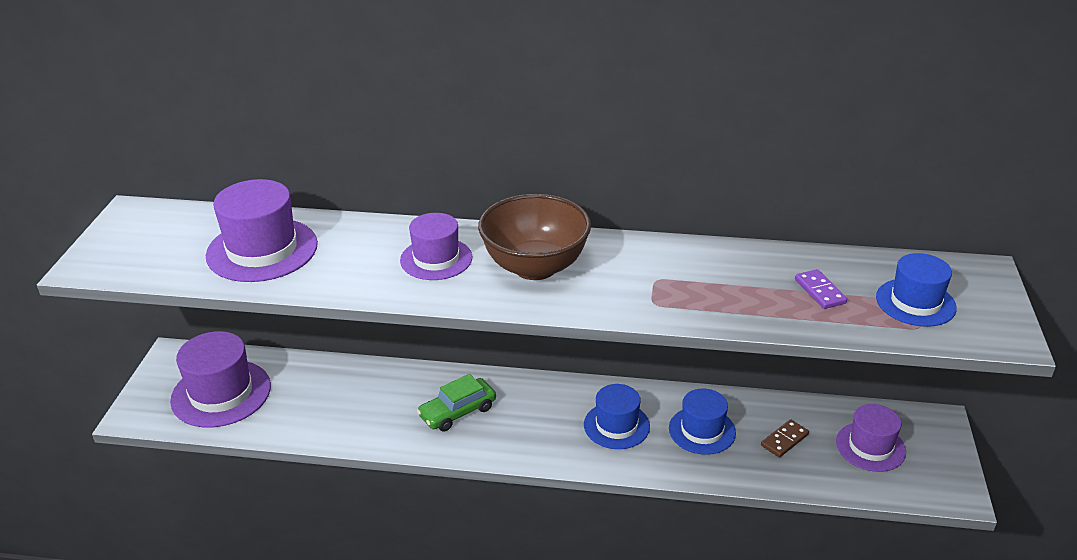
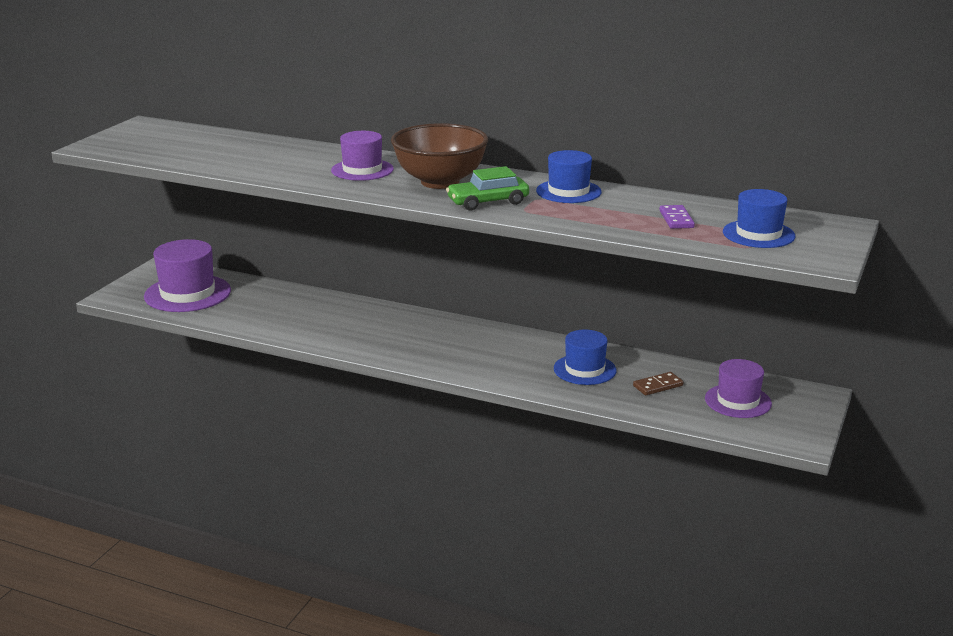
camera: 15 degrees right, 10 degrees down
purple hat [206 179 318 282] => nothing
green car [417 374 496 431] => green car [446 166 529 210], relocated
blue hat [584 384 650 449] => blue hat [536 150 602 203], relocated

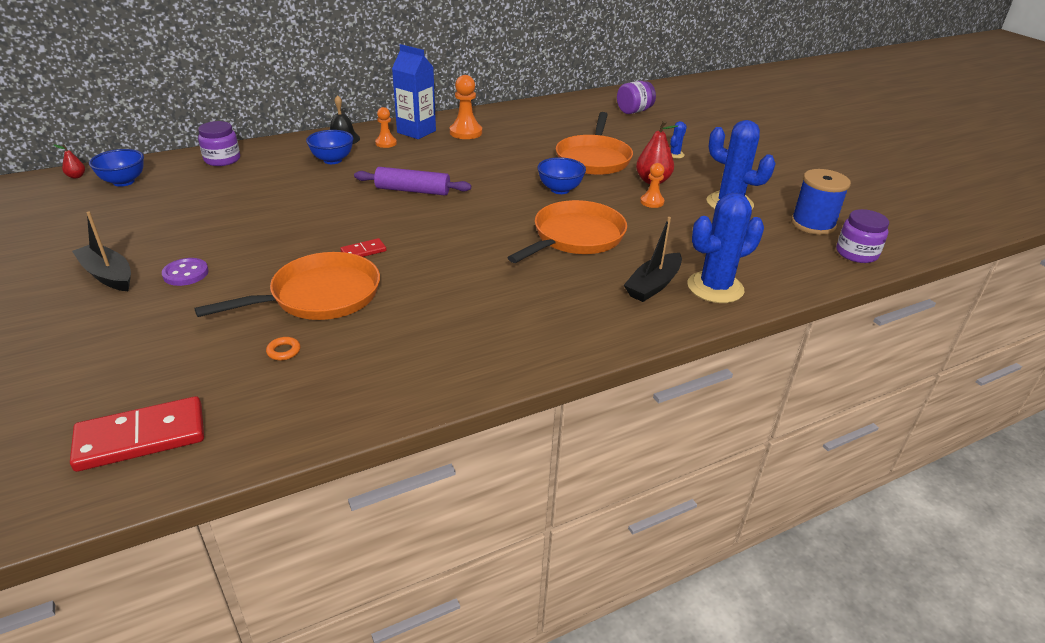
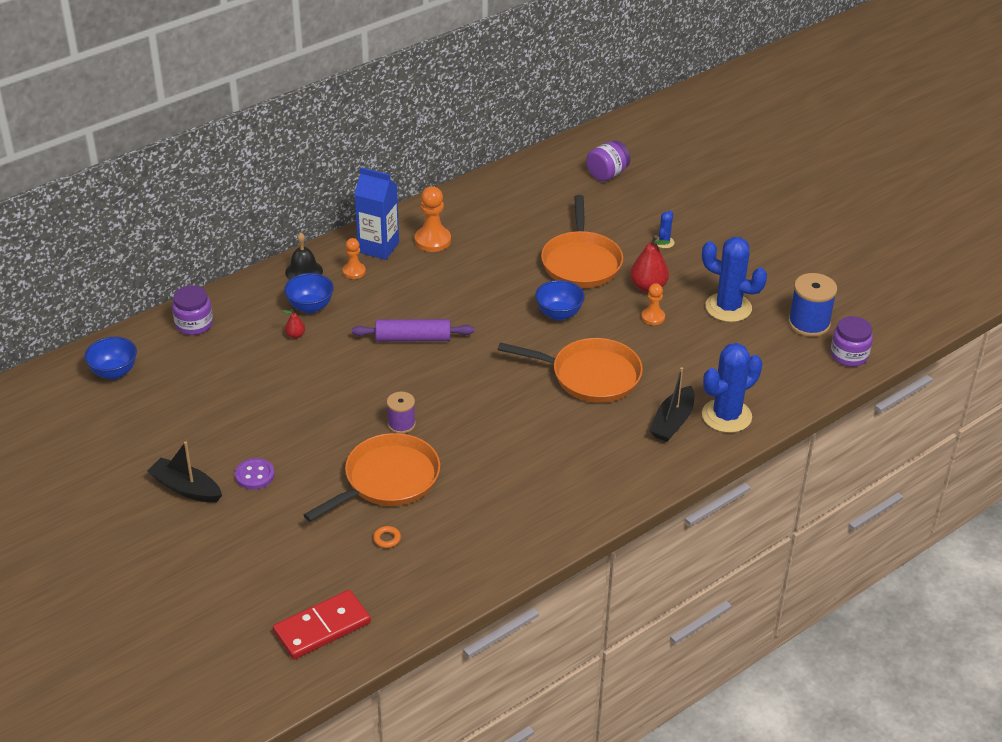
camera: 10 degrees left, 5 degrees up
red pear [54 145 85 178] => red pear [283 309 305 339], relocated
orange pan [507 200 627 263] => orange pan [498 338 643 403], 75 degrees clockwise
red domino [340 238 386 257] => purple spool [387 391 416 434]

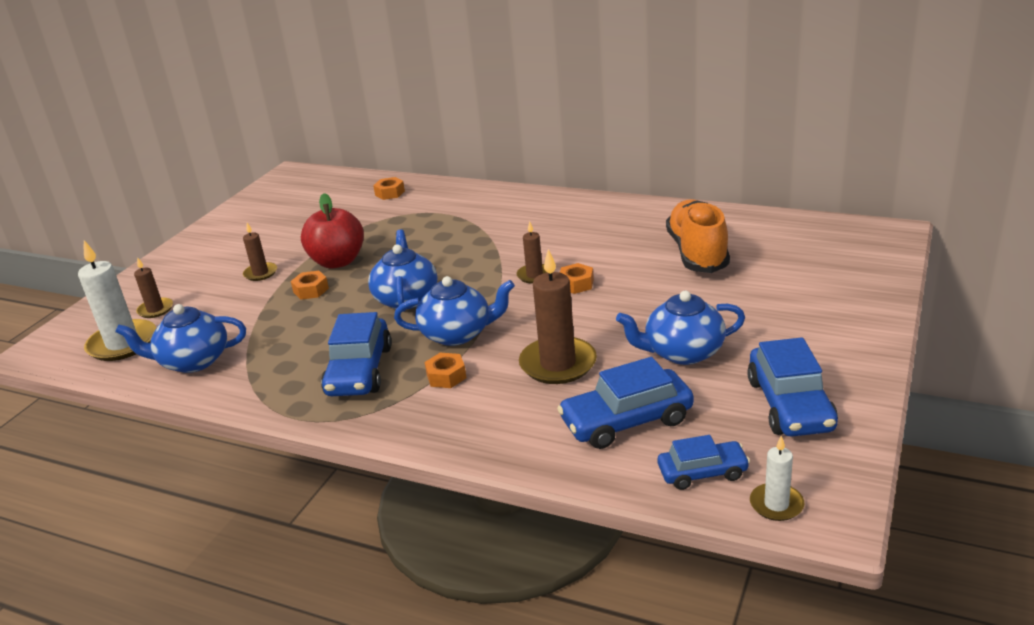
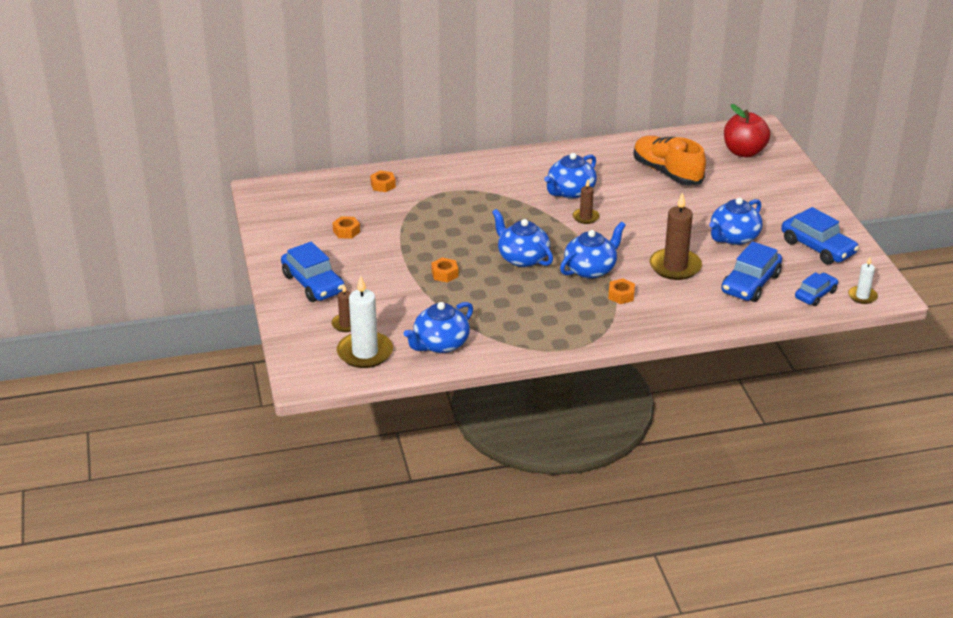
camera: 40 degrees left, 5 degrees up
red apple [301 193 364 268] => red apple [724 104 770 157], relocated
brown candle [243 223 277 281] => nothing
orange nut [560 263 594 294] => orange nut [333 216 360 239], relocated
blue car [321 312 392 396] => blue car [281 242 345 302], relocated
nothing => blue teapot [544 153 597 199]

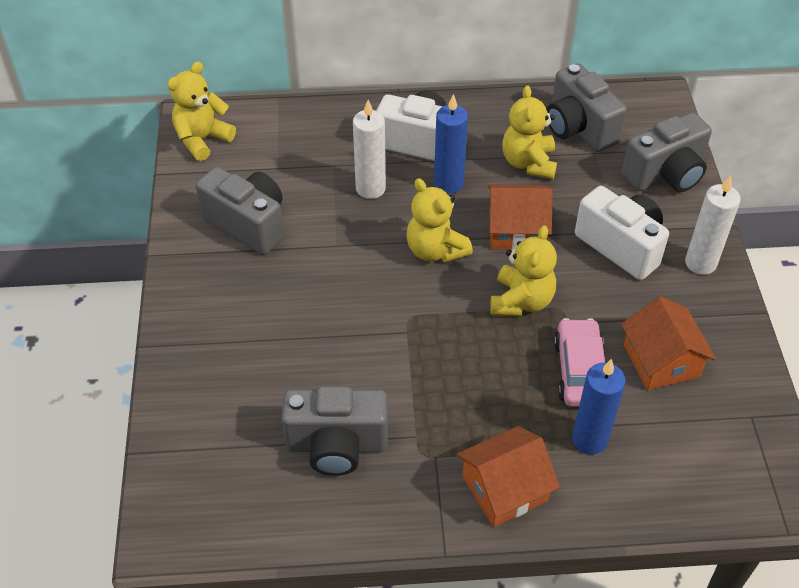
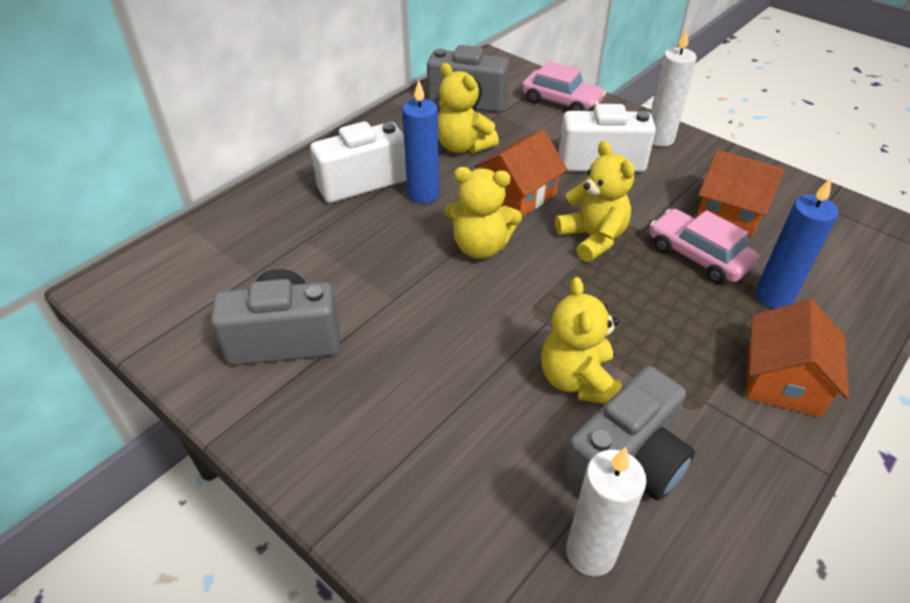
camera: 45 degrees left, 5 degrees down
yellow teddy bear [167 62 236 161] => yellow teddy bear [541 277 622 404], relocated
white candle [353 100 386 199] => white candle [566 447 646 576], relocated
grey camera [621 112 712 192] => pink car [522 61 606 111]

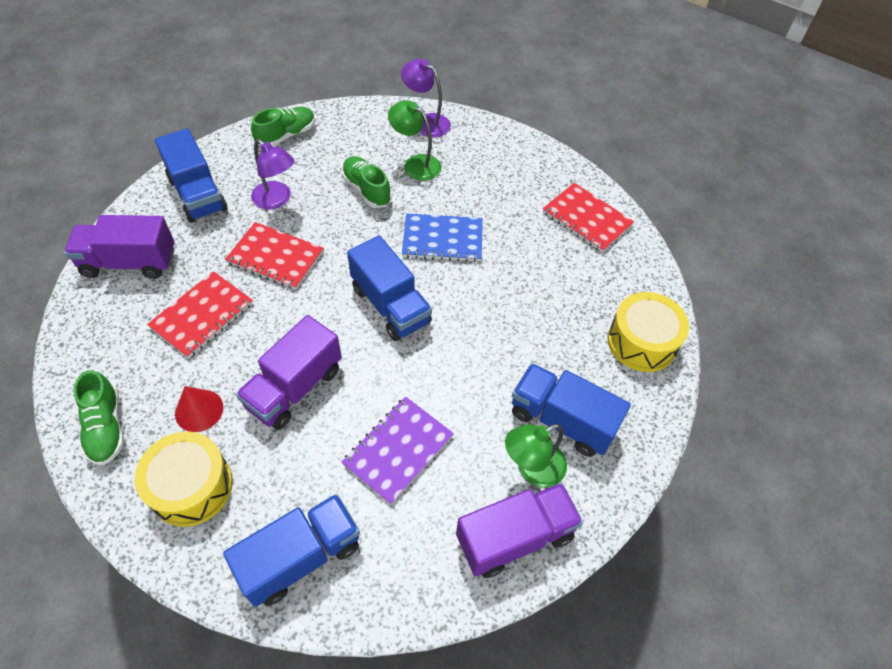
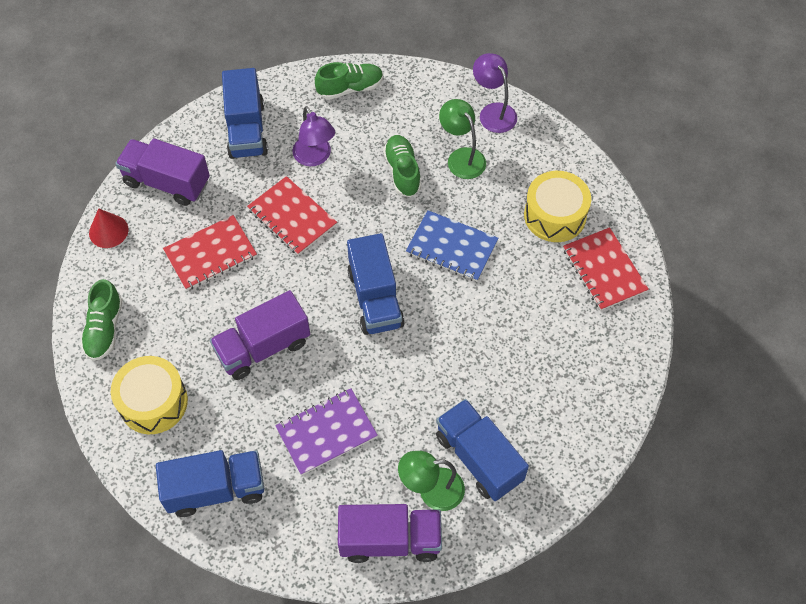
camera: 25 degrees right, 5 degrees up
yellow drum [607 292 689 372] => yellow drum [524 171 591 242], relocated
red cone [175 386 223 432] => red cone [89 208 128 248], relocated

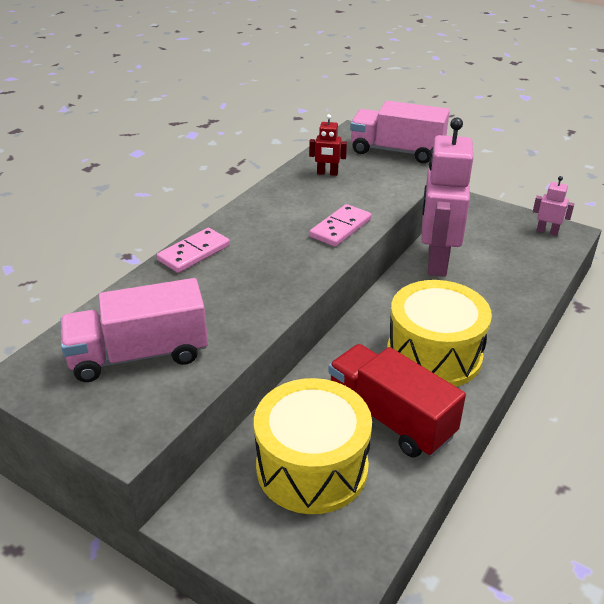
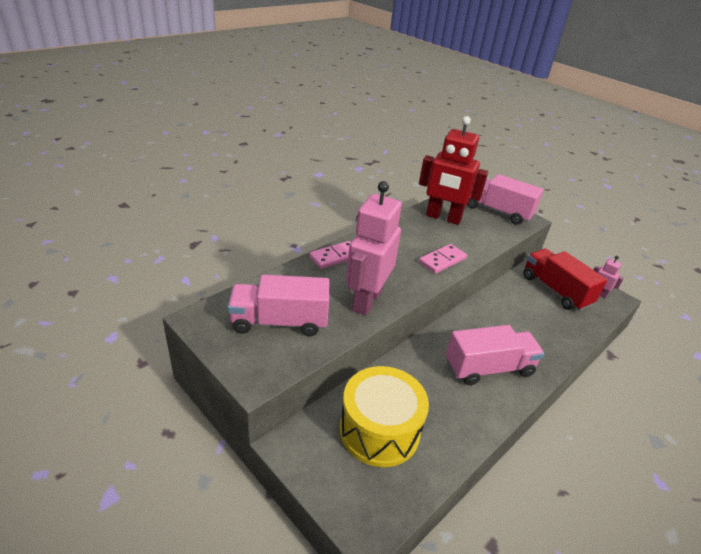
camera: 10 degrees right, 0 degrees up
red robot [309 114 347 176] => red robot [419 116 488 225], x2.31
pink robot [421 117 473 277] => pink robot [346 181 402 315], relocated
yellow drum [387 280 492 387] => pink truck [446 325 544 385]
red truck [328 344 466 458] => red truck [523 249 607 311], relocated

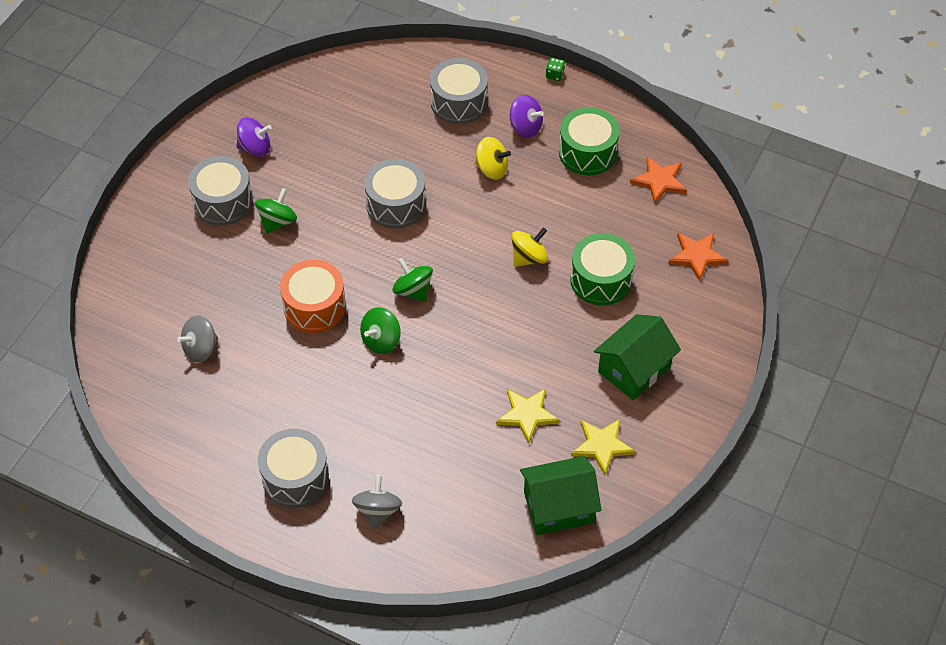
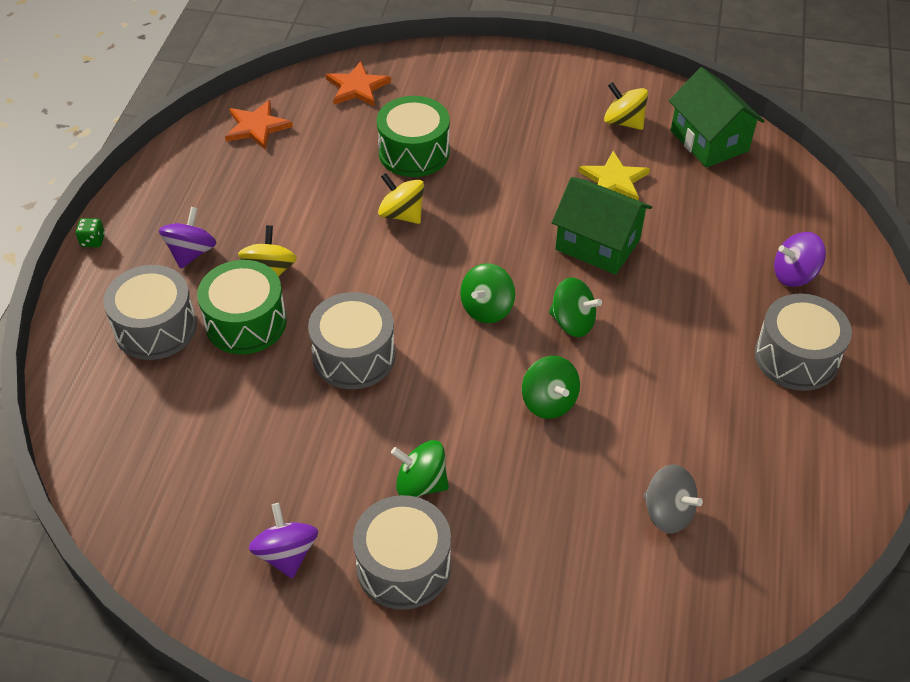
camera: 105 degrees left, 5 degrees down
green drum [559 107 620 175] => green drum [197 260 287 354], relocated
orange drum [280 260 346 333] => green spinning top [522 356 580 419]
green house [594 314 681 400] => green house [552 177 652 275], relocated
yellow star [571 419 636 475] => yellow spinning top [604 82 648 130]
grey spinning top [352 475 402 530] => purple spinning top [774 232 826 287]

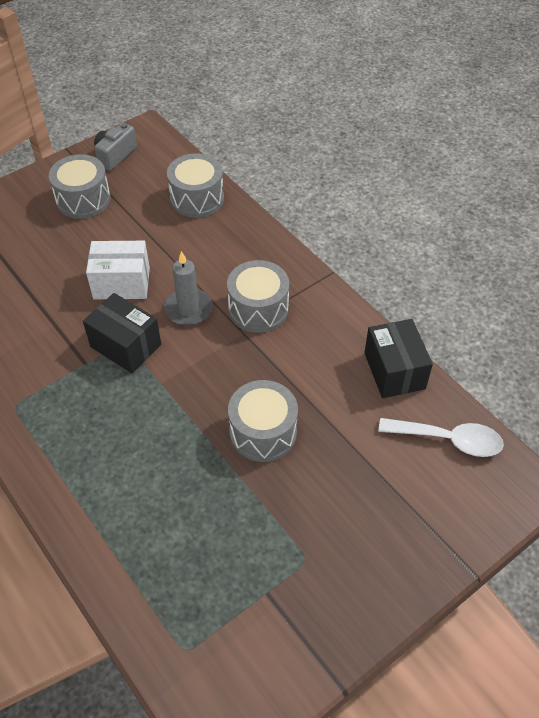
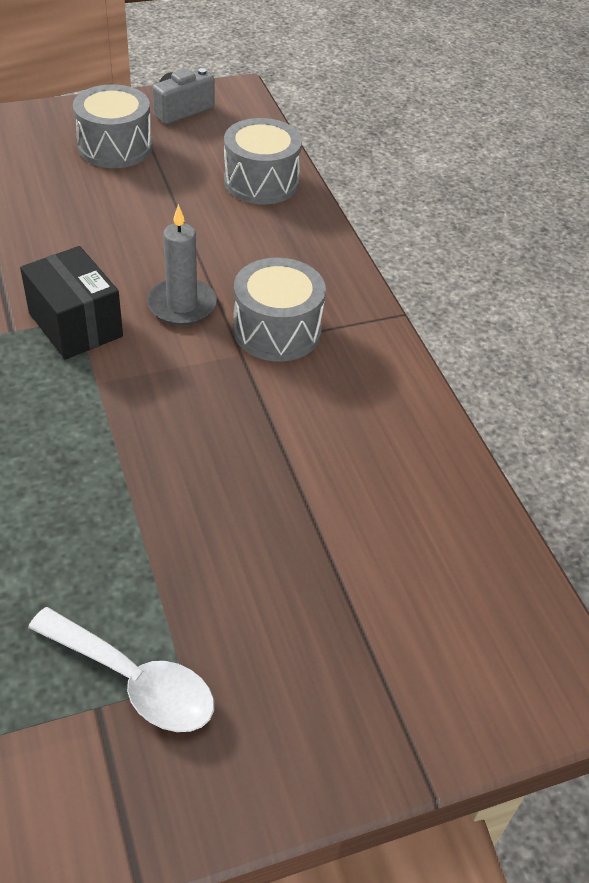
camera: 15 degrees right, 5 degrees down
white box [86 241 150 299] => nothing
black box [364 319 433 398] => nothing
grey drum [228 380 298 462] => nothing
white spoon [378 418 504 457] => white spoon [28 607 214 732], relocated

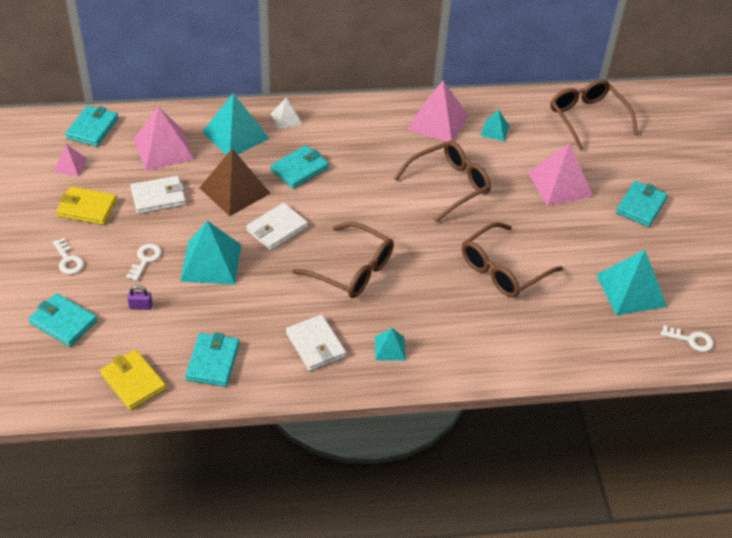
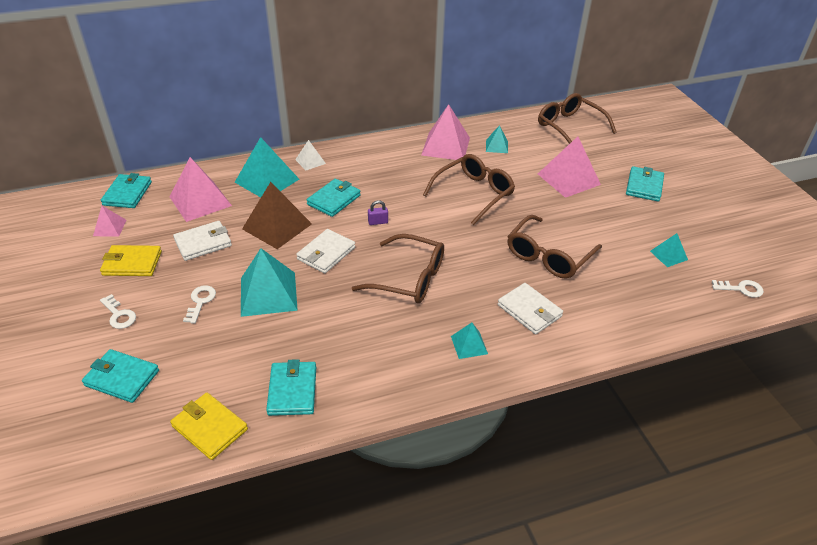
camera: 10 degrees left, 5 degrees down
turquoise pyramid [597 250 667 315] => turquoise pyramid [650 233 688 267], x0.52
purple padlock [127 285 153 310] => purple padlock [368 201 388 225], relocated
white wallet [286 315 346 371] => white wallet [498 283 563 334], relocated

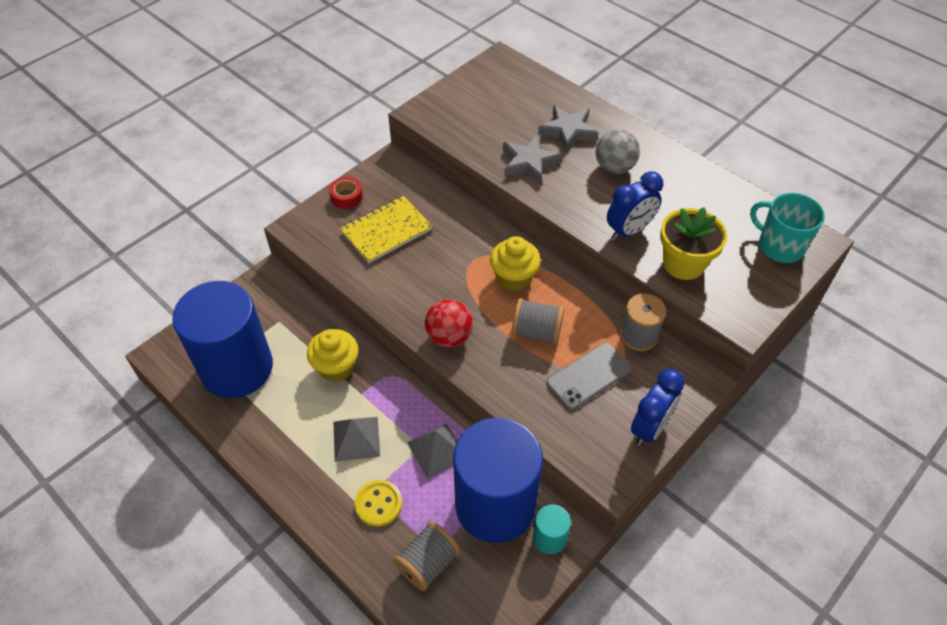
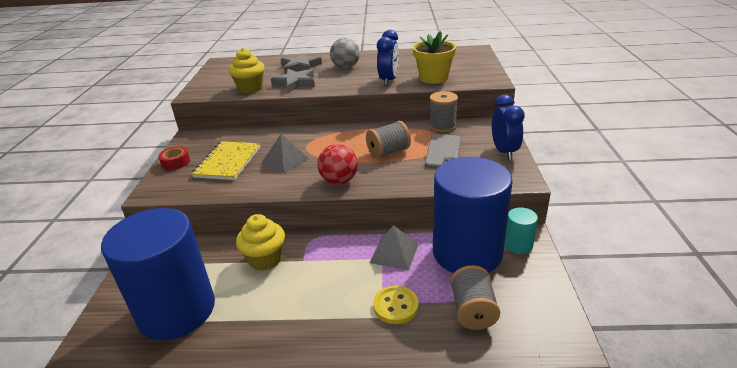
camera: 40 degrees left, 20 degrees down
turquoise mug [750 193 825 263] => nothing
yellow cupcake [490 236 541 291] => yellow cupcake [229 48 265 93], relocated
grey pyramid [334 417 380 462] => grey pyramid [262 134 309 173], relocated

